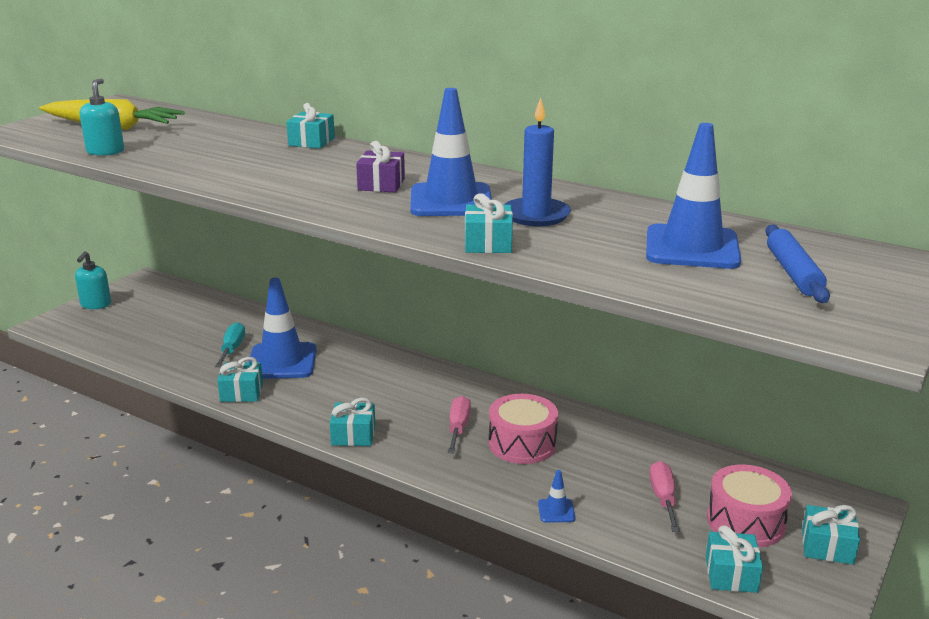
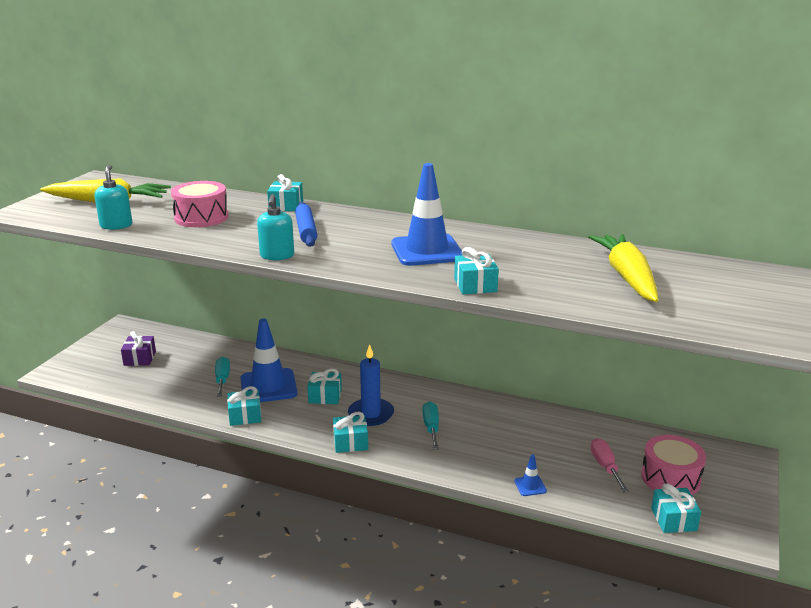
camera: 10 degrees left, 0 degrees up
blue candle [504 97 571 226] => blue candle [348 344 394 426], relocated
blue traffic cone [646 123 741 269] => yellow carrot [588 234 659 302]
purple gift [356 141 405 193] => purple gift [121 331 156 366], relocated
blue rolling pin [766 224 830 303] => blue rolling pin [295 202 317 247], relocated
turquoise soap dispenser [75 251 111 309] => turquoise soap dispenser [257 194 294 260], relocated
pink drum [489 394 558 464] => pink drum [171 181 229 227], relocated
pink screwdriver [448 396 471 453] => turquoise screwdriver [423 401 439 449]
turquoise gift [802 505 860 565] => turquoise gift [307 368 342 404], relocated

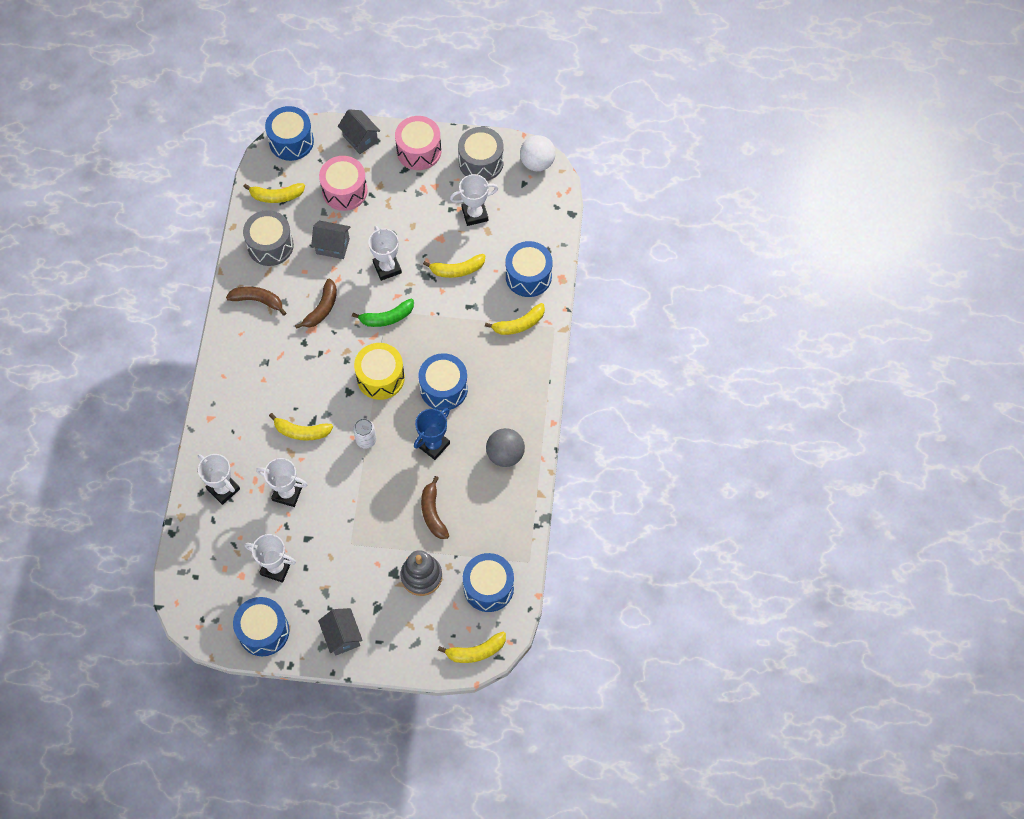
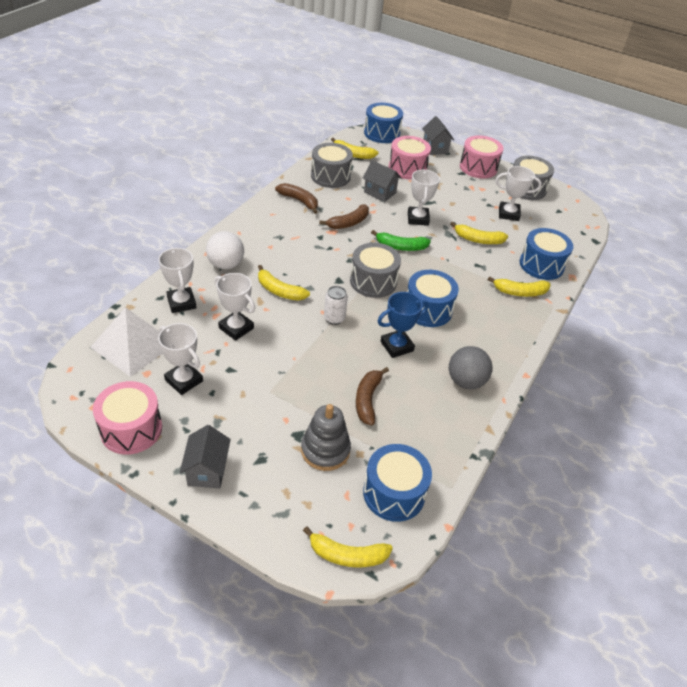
camera: 20 degrees right, 20 degrees down
white ball [520 135 556 171] => white ball [206 231 244 269], relocated
yellow drum [354 343 405 400] => grey drum [350 243 401 298]
blue drum [233 597 289 656] => pink drum [93 381 162 455]
nothing => white pyramid [91 307 163 377]

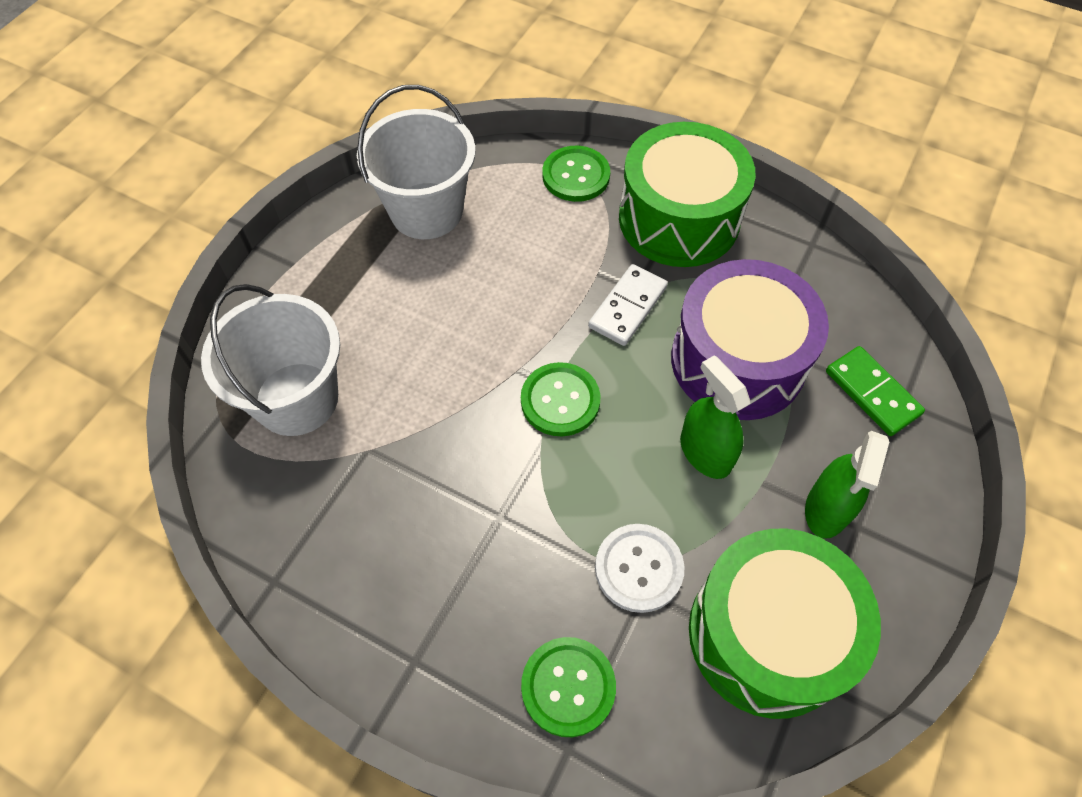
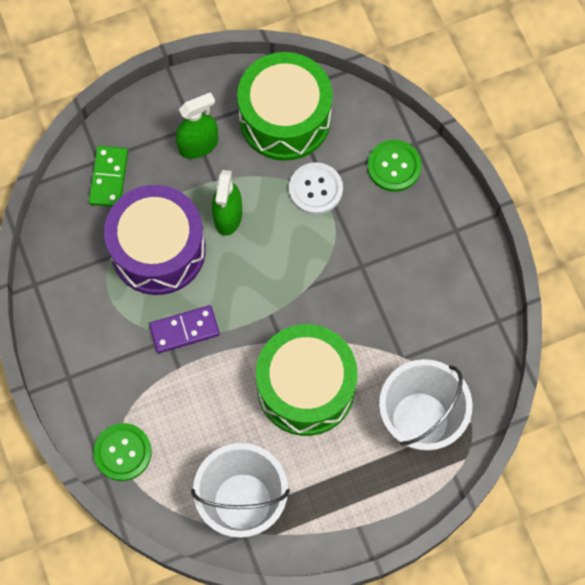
camera: 140 degrees left, 10 degrees up
green drum [619 122 756 267] => green drum [256 324 357 436], relocated
white domino [588 264 668 346] => purple domino [149 305 220 353]
green button [521 362 601 437] => nothing

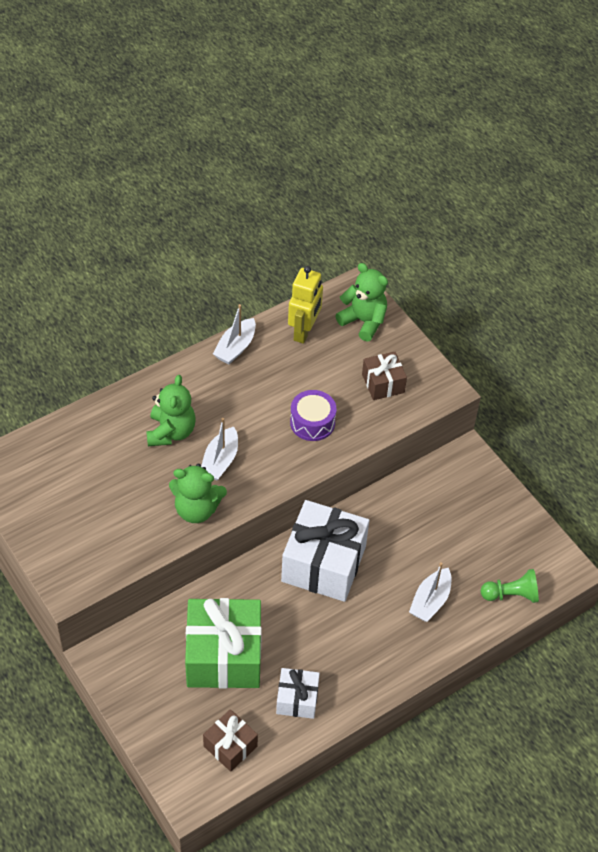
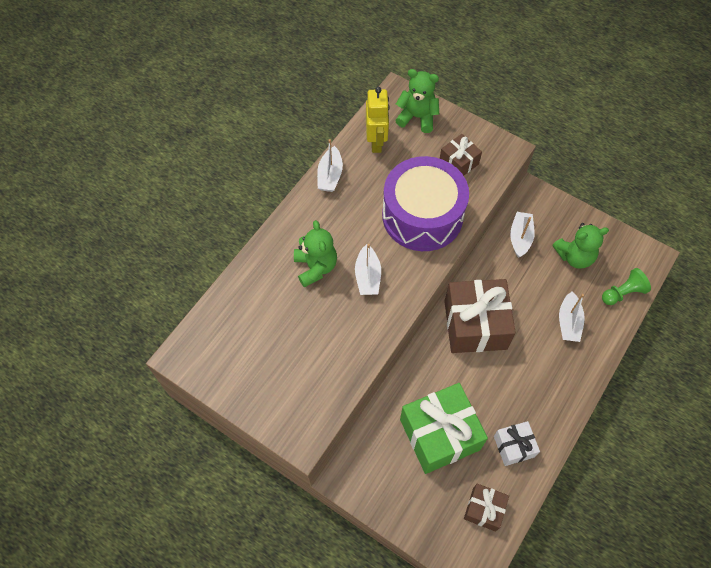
camera: 20 degrees left, 10 degrees up
purple drum [290 390 336 441] => purple drum [382 156 469 251], x2.10
green teddy bear [169 464 227 523] => green teddy bear [553 223 609 269], relocated
white gift [281 500 369 602] => brown gift [444 279 516 353]
nothing => white boat [510 212 535 258]

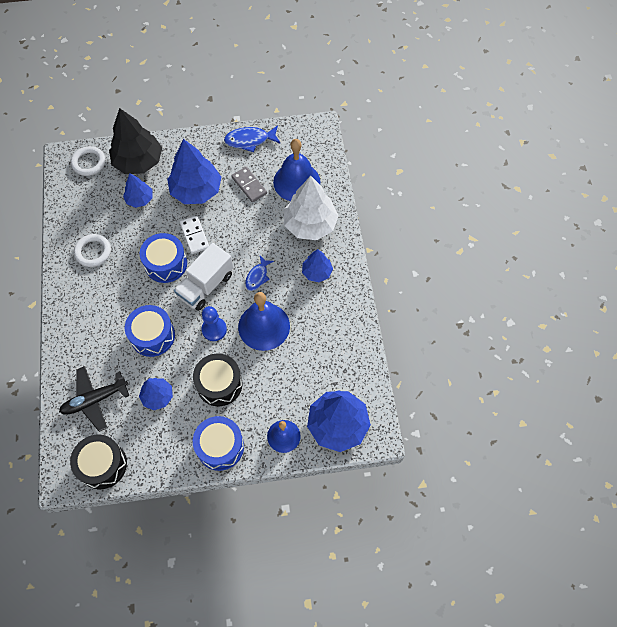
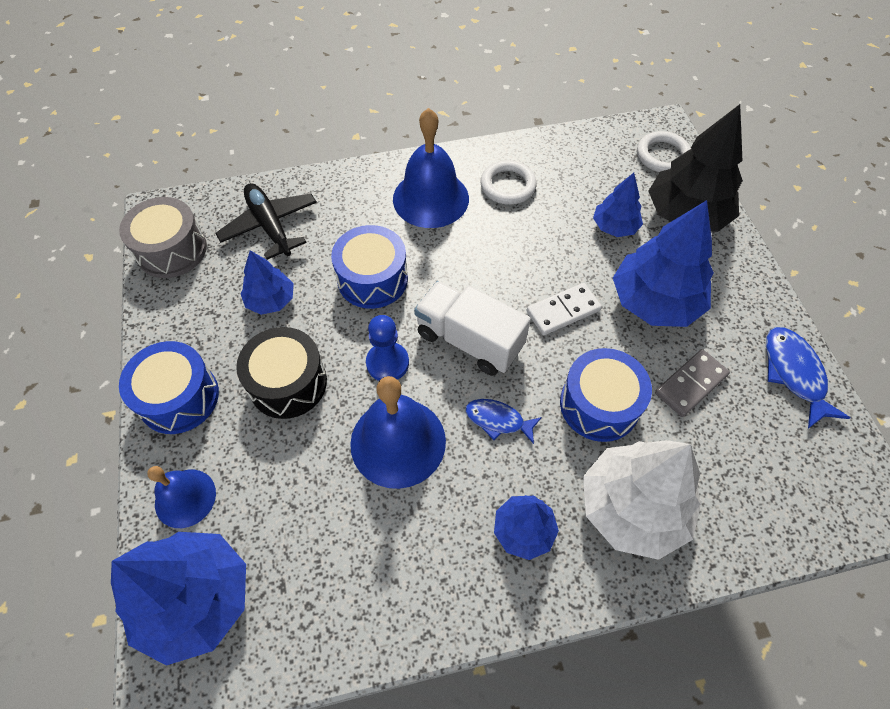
camera: 85 degrees right, 5 degrees down
blue bell [273 139 320 201] => blue bell [393 108 469 228], relocated
blue drum [140 233 187 283] => blue drum [560 348 652 442], relocated
black drum [70 435 127 489] => grey drum [119 197 207 278]

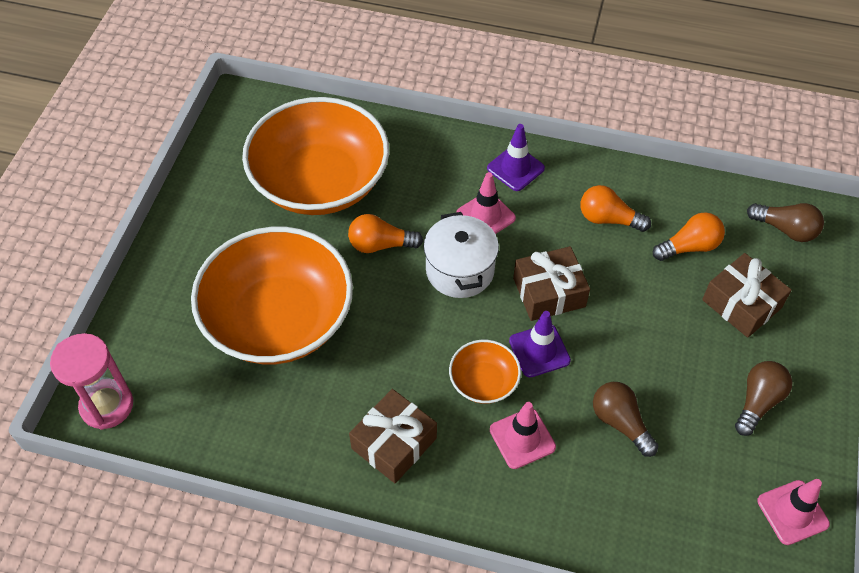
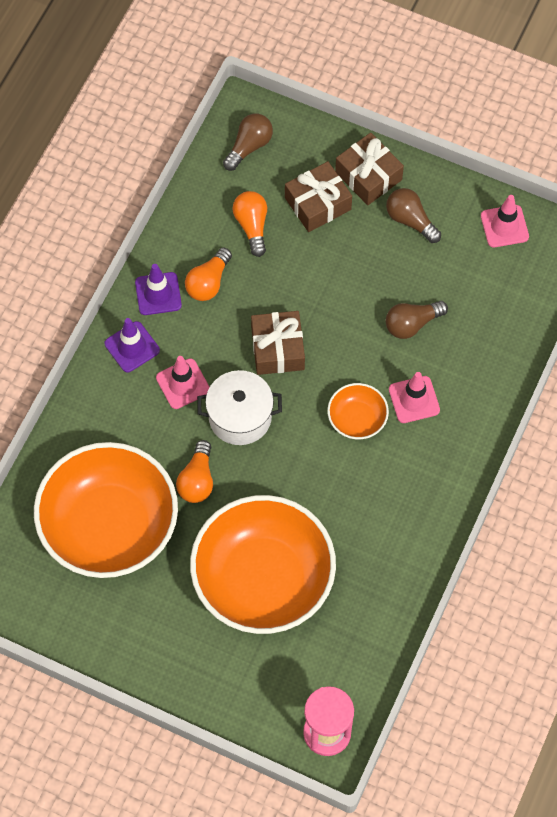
camera: 80 degrees left, 10 degrees up
purple traffic cone [509 311 571 377] => purple traffic cone [135 264 182 315], relocated
brown gift [349 389 437 483] => brown gift [335 133 404 205], relocated

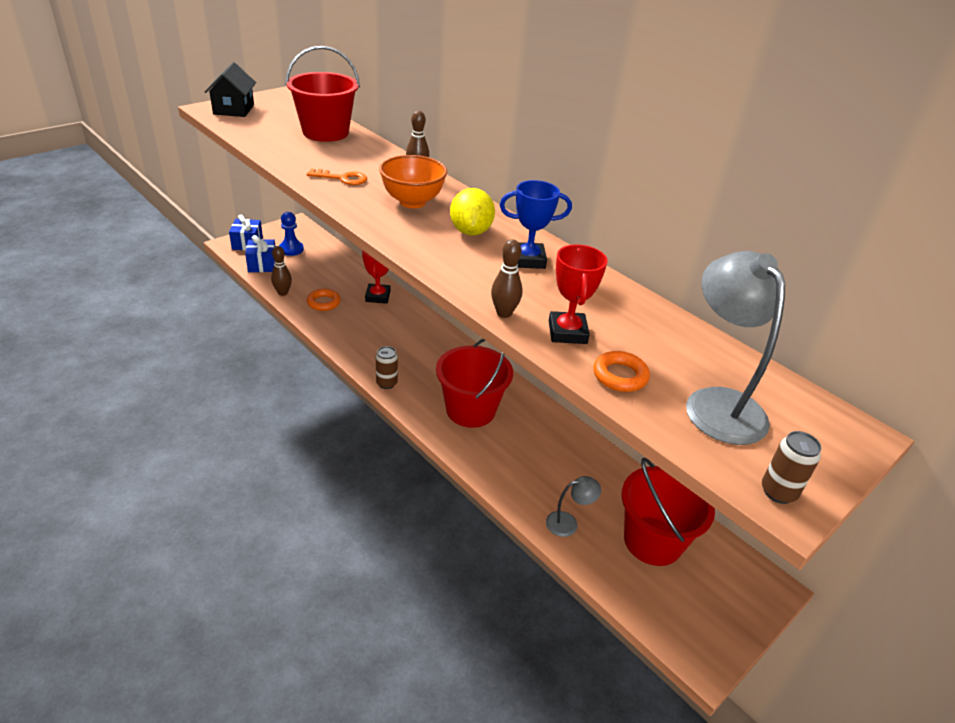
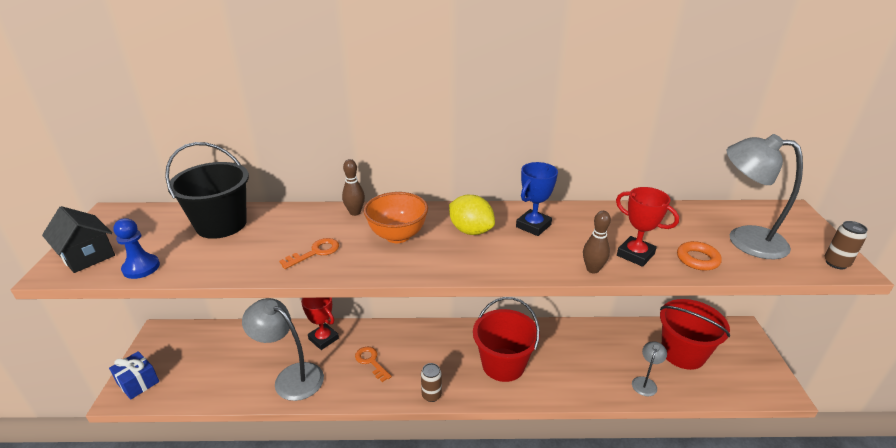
camera: 45 degrees left, 5 degrees down
red bucket [285 46 360 142] => black bucket [165 142 249 239]
blue pawn [279 212 304 256] => blue pawn [113 218 160 279], relocated
blue gift [245 235 275 272] => nothing
brown bowling pin [271 246 292 296] => nothing
orange ring [307 289 341 311] => grey lamp [242 298 324 401]
nothing => orange key [355 347 392 382]

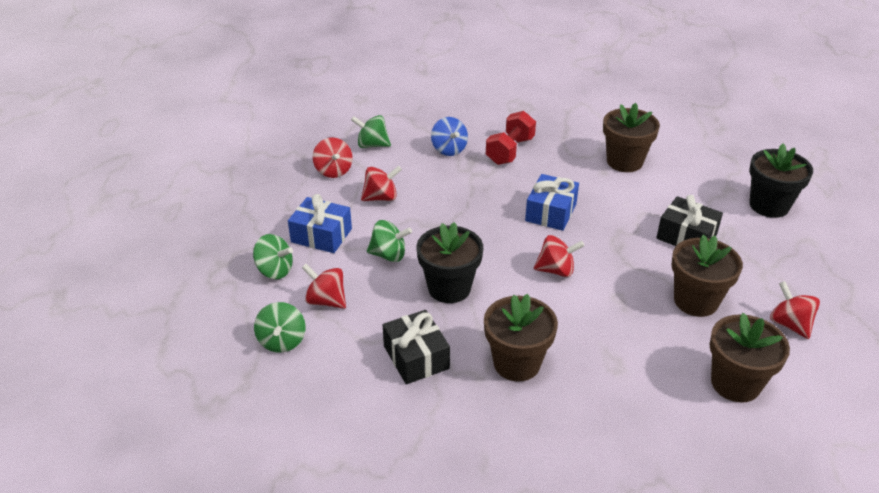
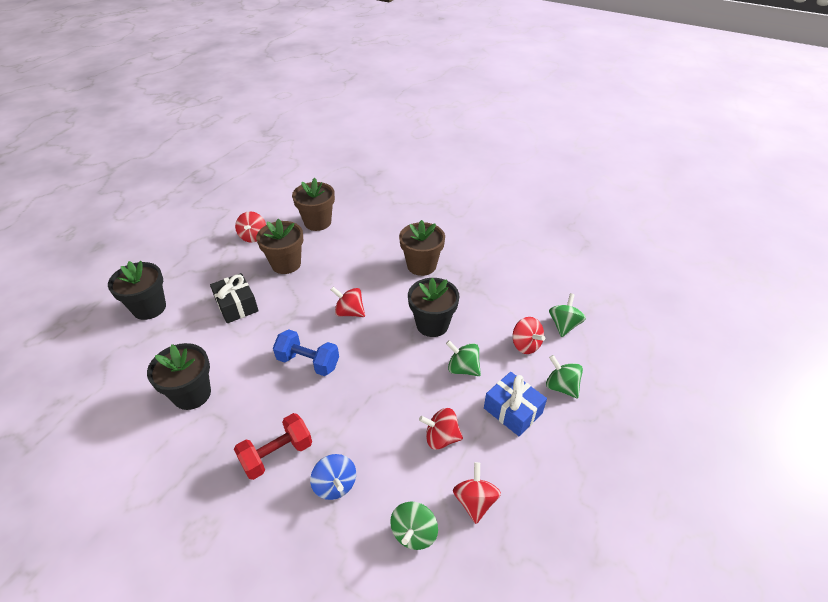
camera: 155 degrees left, 5 degrees up
brown flower pot [603 103 660 172] => black flower pot [147 343 211 410]
green spinning top [351 115 391 148] => green spinning top [390 502 438 550], 75 degrees clockwise
blue spinning top [431 117 468 156] => blue spinning top [310 454 356 500], 150 degrees clockwise
blue gift [525 174 579 231] => blue dumbbell [273 329 339 376]
black gift [383 310 450 384] => nothing

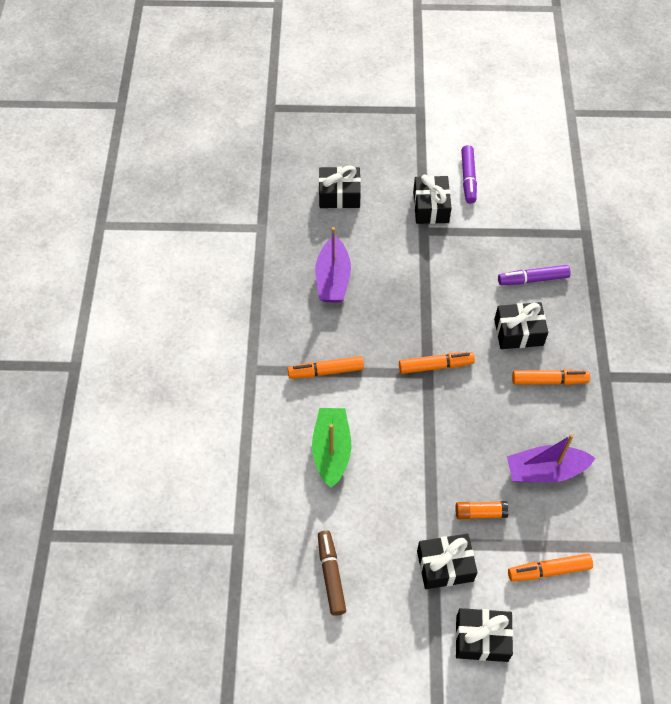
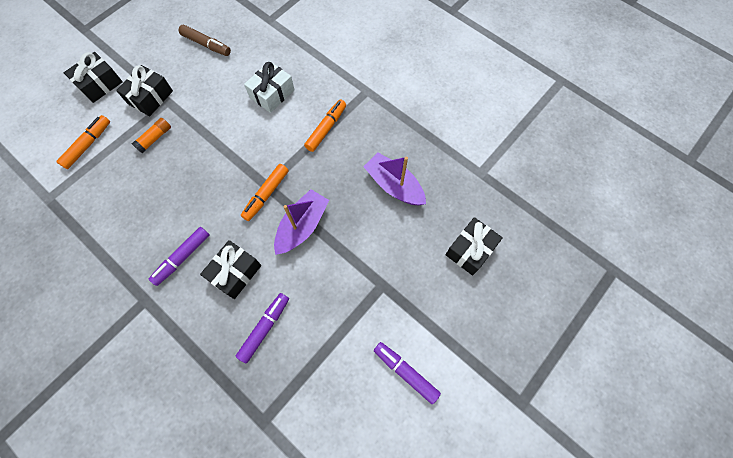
camera: 130 degrees right, 10 degrees up
black gift [413 175 452 224] => nothing
orange marker [512 369 590 385] => purple marker [149 227 209 286]
green boat [312 408 352 488] => white gift [244 61 295 113]
purple boat [507 434 595 483] => purple boat [274 189 329 255], relocated

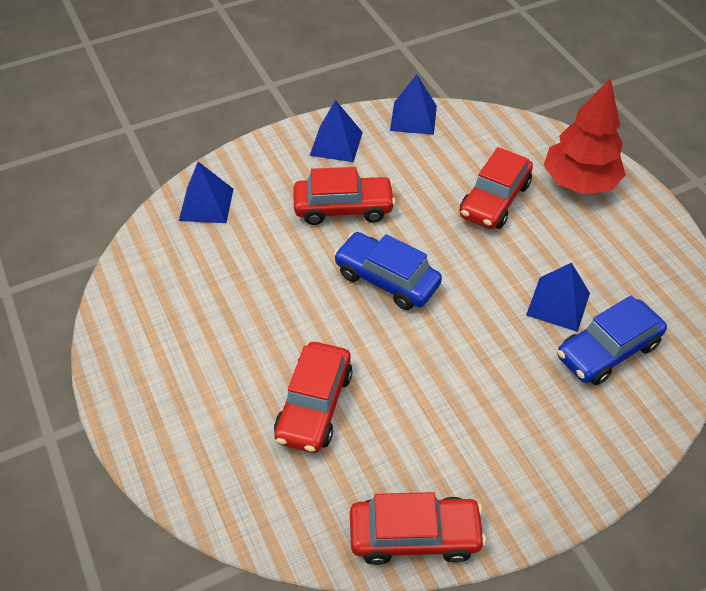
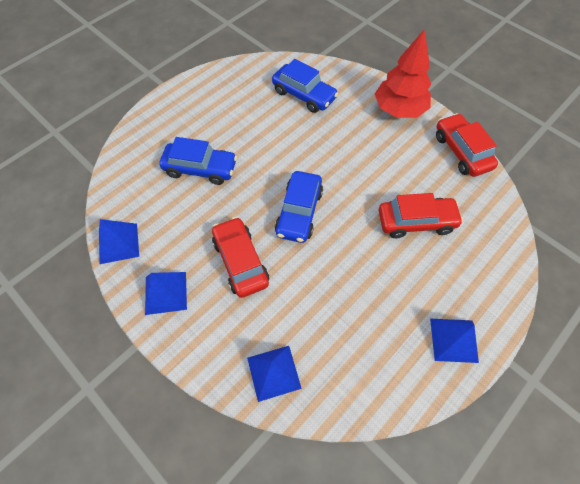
camera: 110 degrees left, 10 degrees up
red tree [544 78 626 194] => red tree [375 30 431 118], relocated
red car [460 147 533 229] => blue car [159 137 237 185]
blue pyramid [526 263 590 332] => blue pyramid [430 319 479 363], relocated

